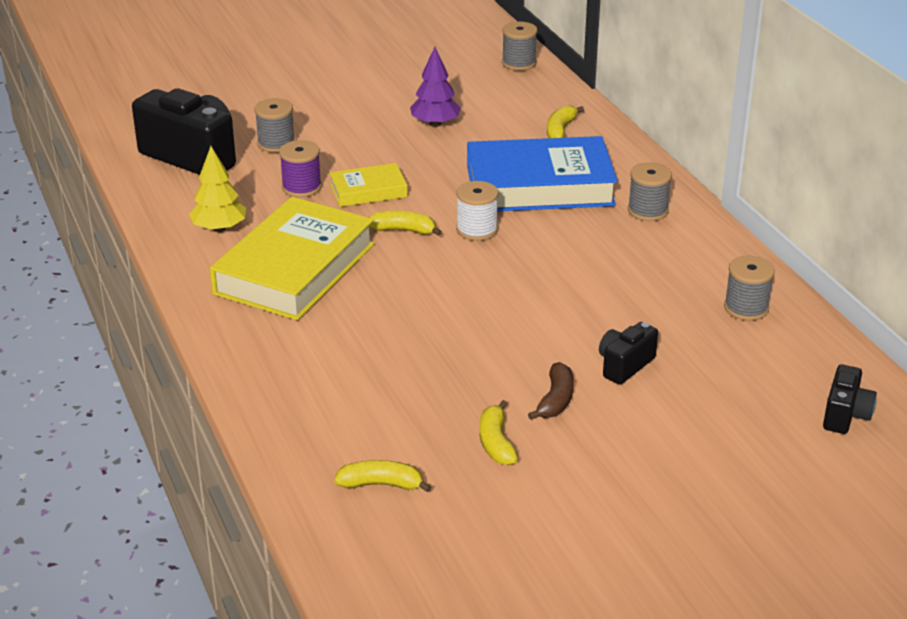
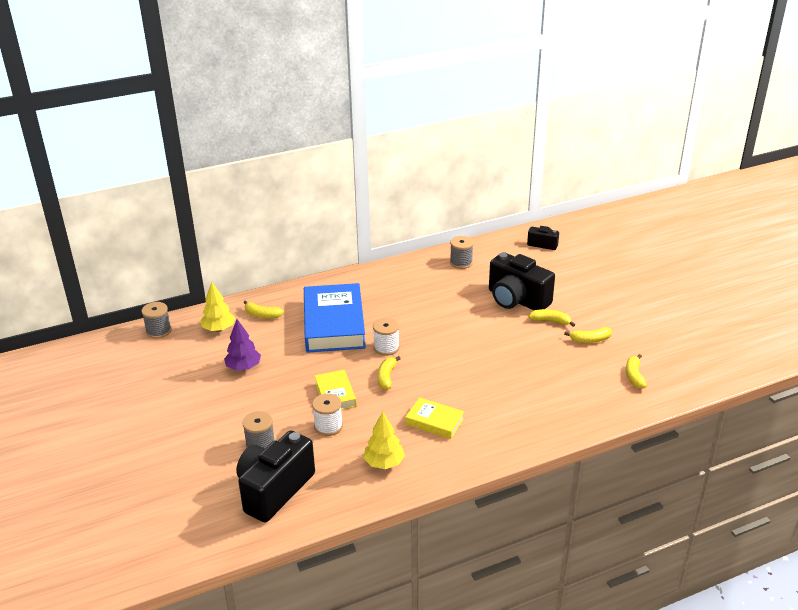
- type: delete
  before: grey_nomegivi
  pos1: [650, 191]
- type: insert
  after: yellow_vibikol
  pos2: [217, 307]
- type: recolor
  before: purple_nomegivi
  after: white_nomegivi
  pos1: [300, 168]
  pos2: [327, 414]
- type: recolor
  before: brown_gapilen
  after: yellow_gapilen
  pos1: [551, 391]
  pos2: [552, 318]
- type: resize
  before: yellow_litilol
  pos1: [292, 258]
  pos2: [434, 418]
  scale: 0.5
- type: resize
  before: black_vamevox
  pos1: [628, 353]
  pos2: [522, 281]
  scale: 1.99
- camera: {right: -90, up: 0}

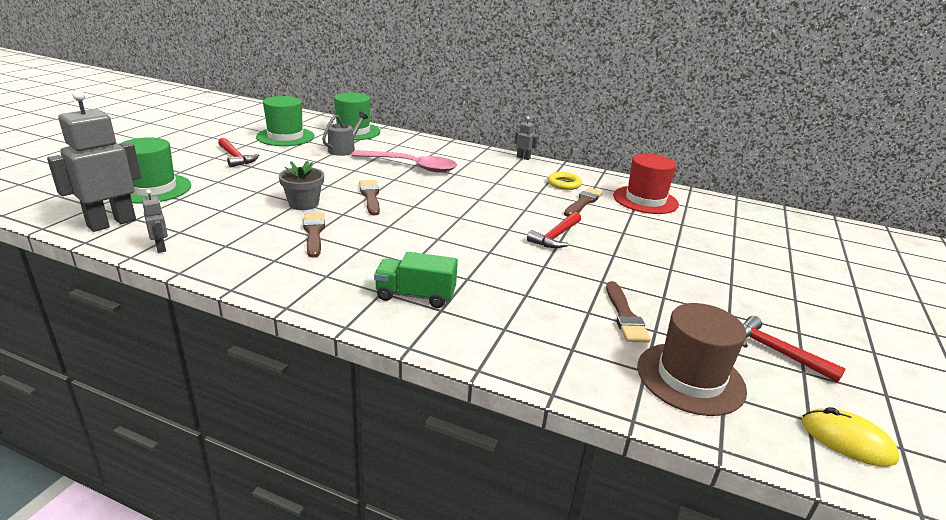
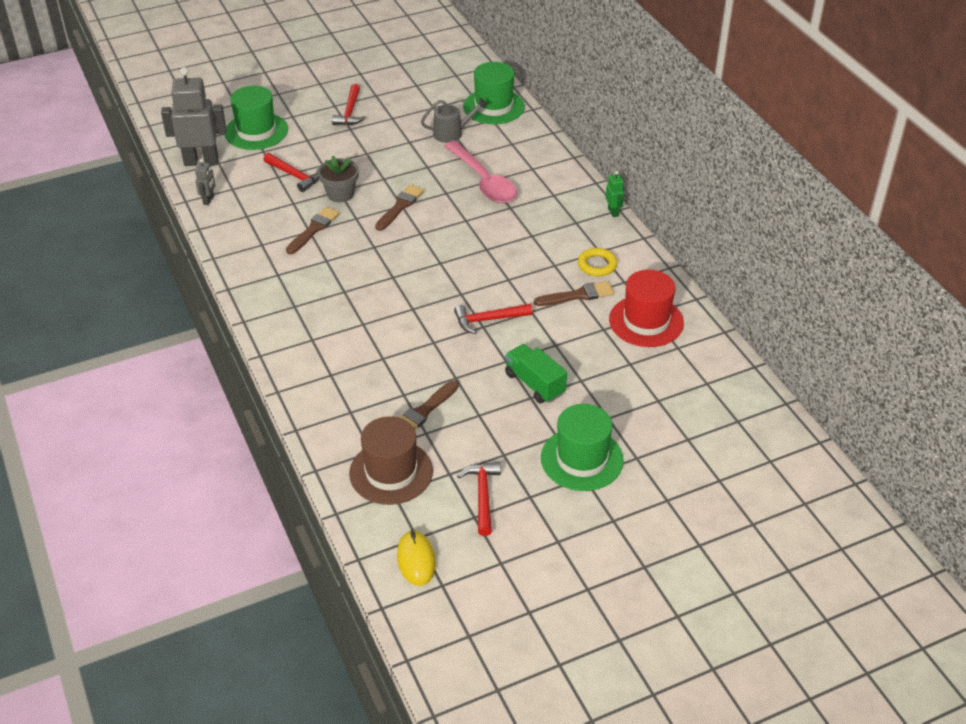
- type: insert
  after: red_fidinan
  pos2: [291, 172]
- type: move
  before: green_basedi
  pos1: [285, 121]
  pos2: [582, 447]
- type: move
  before: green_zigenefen
  pos1: [416, 280]
  pos2: [536, 374]
- type: recolor
  before: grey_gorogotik
  after: green_gorogotik
  pos1: [526, 138]
  pos2: [615, 194]
- camera: {right: 45, up: 15}

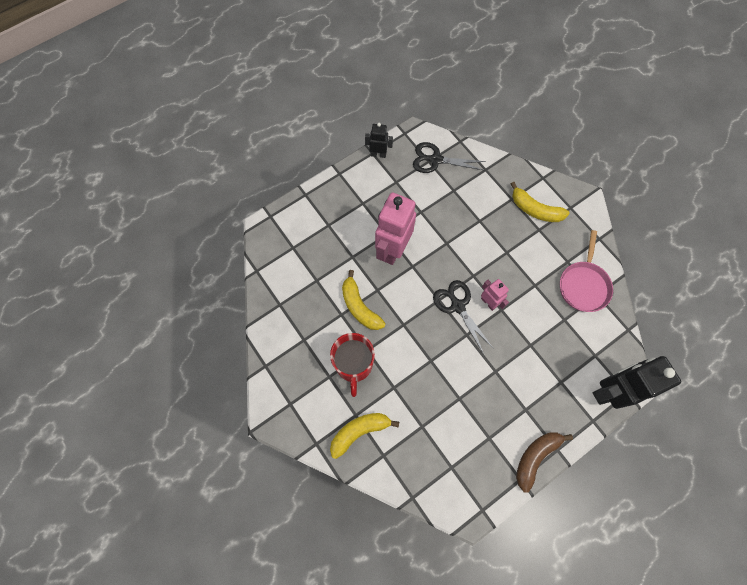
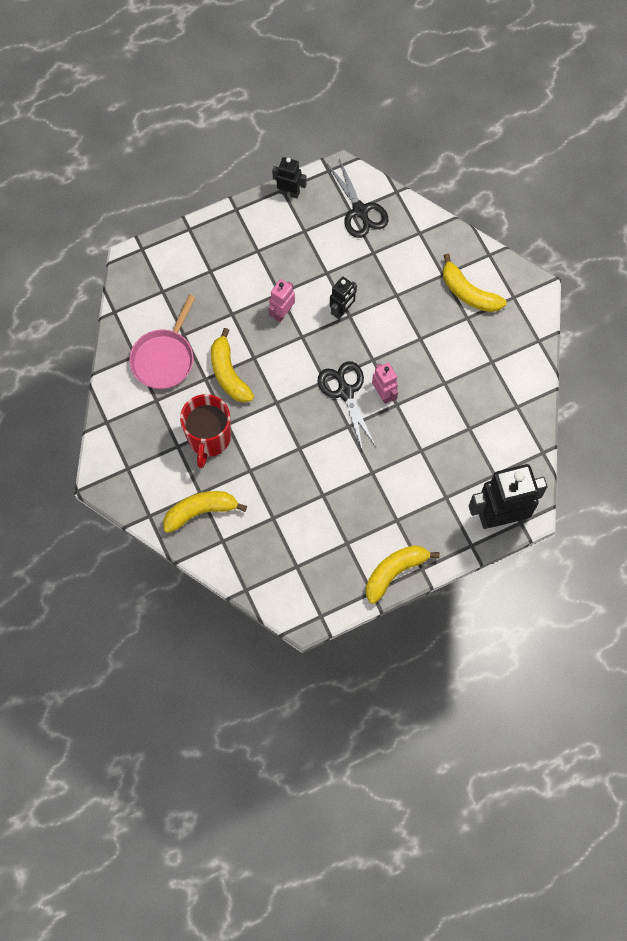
- type: insert
  after: black_gorogotik
  pos2: [343, 298]
- type: move
  before: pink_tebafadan
  pos1: [586, 271]
  pos2: [162, 341]
- type: recolor
  before: brown_gapilen
  after: yellow_gapilen
  pos1: [544, 463]
  pos2: [403, 574]
- type: rotate
  before: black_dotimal
  pos1: [449, 157]
  pos2: [358, 198]
  turn: -135
- type: resize
  before: pink_gorogotik
  pos1: [395, 228]
  pos2: [281, 300]
  scale: 0.51
- camera: {right: 10, up: 0}

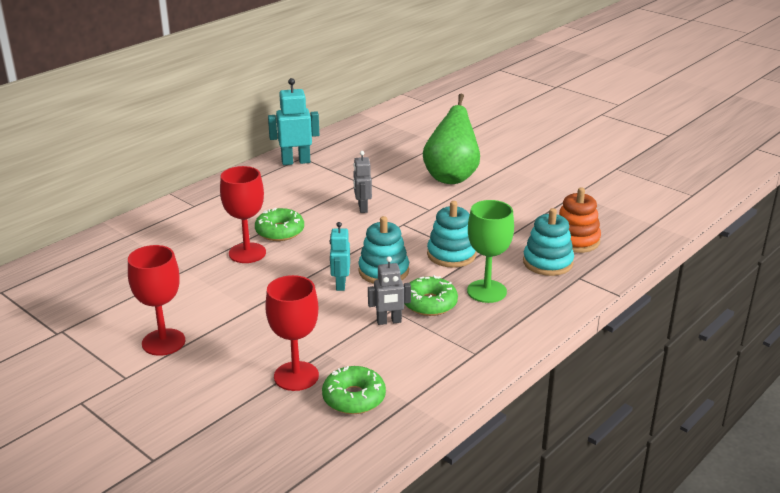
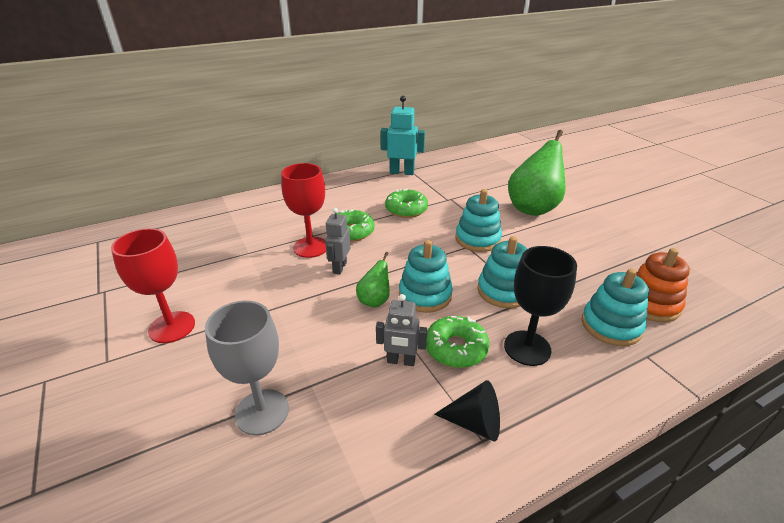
- type: insert
  after: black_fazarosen
  pos2: [467, 411]
- type: insert
  after: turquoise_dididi
  pos2: [479, 220]
- type: move
  before: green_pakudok
  pos1: [354, 390]
  pos2: [406, 203]
- type: move
  before: grey_gorogotik
  pos1: [362, 182]
  pos2: [337, 241]
- type: replace
  before: turquoise_gorogotik
  after: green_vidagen
  pos1: [340, 256]
  pos2: [373, 280]
- type: recolor
  before: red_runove
  after: grey_runove
  pos1: [292, 333]
  pos2: [247, 368]
- type: recolor
  before: green_runove
  after: black_runove
  pos1: [490, 251]
  pos2: [540, 306]
- camera: {right: 20, up: 5}

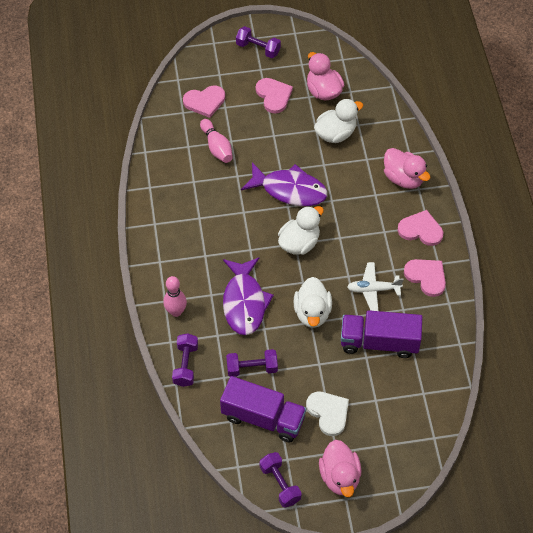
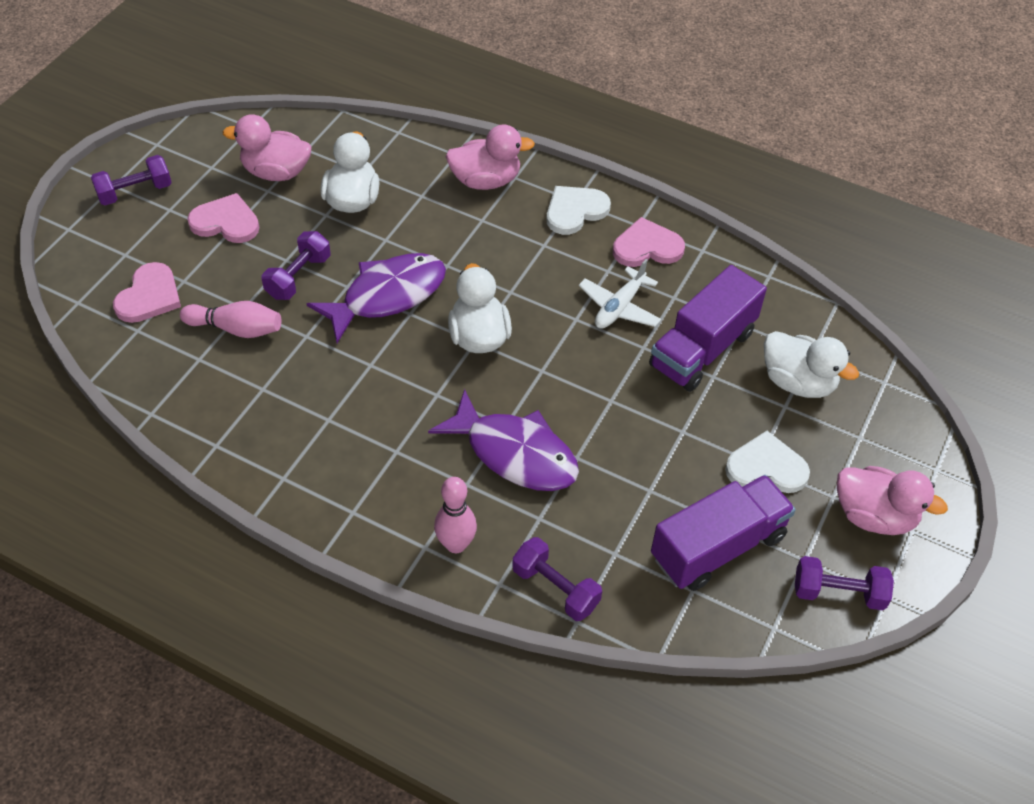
- type: move
  before: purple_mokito
  pos1: [252, 363]
  pos2: [296, 265]
- type: move
  before: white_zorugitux
  pos1: [313, 302]
  pos2: [811, 364]
- type: recolor
  before: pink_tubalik
  after: white_tubalik
  pos1: [420, 228]
  pos2: [579, 210]
- camera: {right: -55, up: -5}

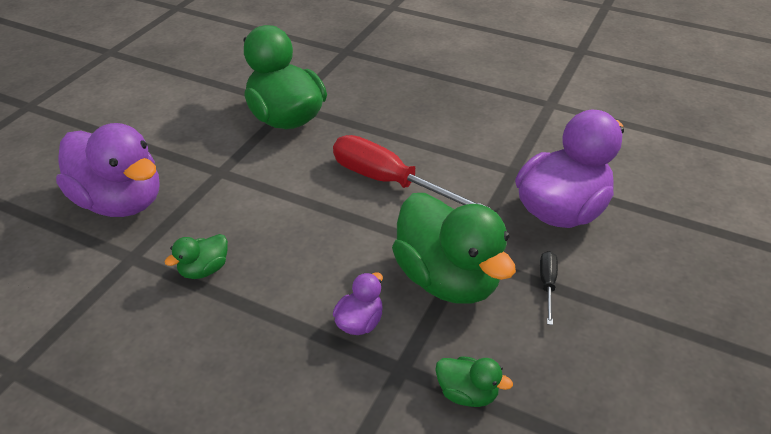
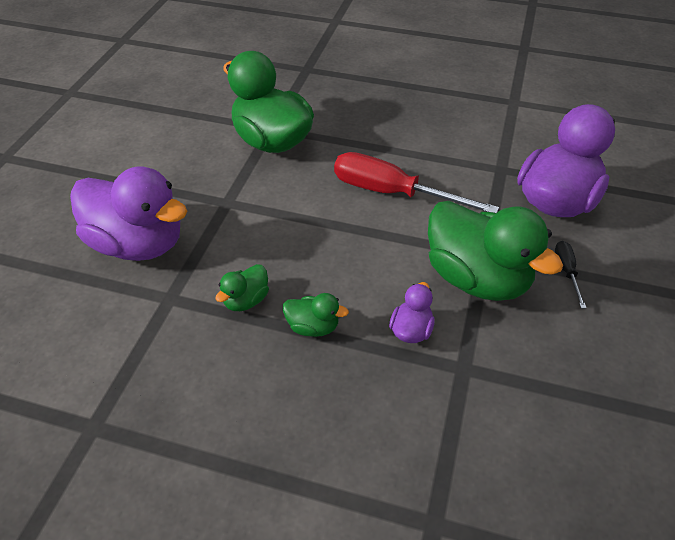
- type: move
  before: green_zorugitux
  pos1: [474, 381]
  pos2: [316, 315]
- camera: {right: -10, up: 5}

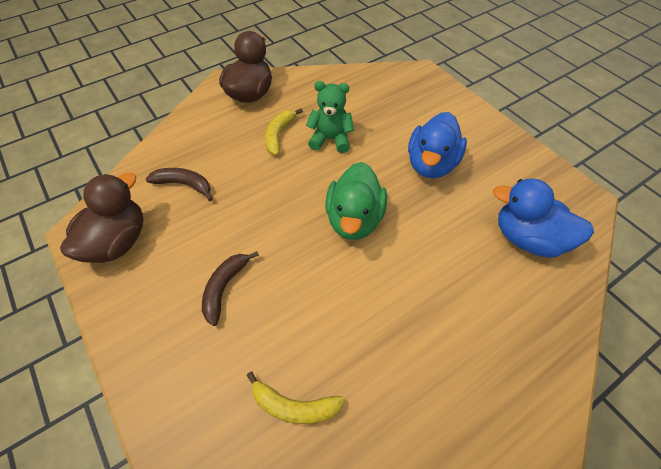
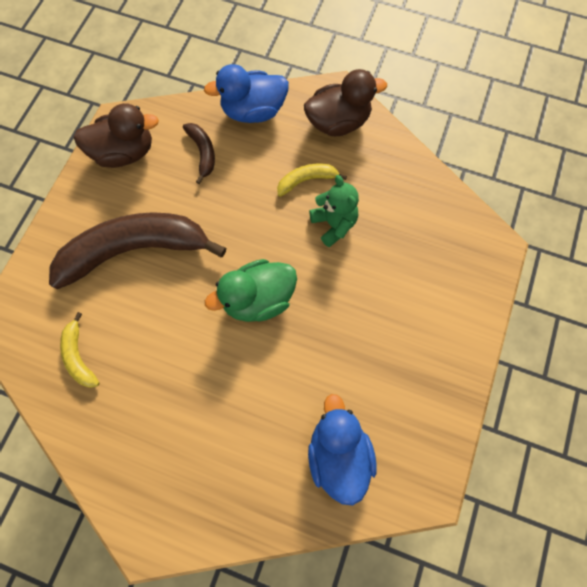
- type: move
  before: blue_zorugitux
  pos1: [437, 145]
  pos2: [246, 93]
- type: resize
  before: brown_gapilen
  pos1: [230, 288]
  pos2: [137, 250]
  scale: 2.27
- camera: {right: 55, up: 15}

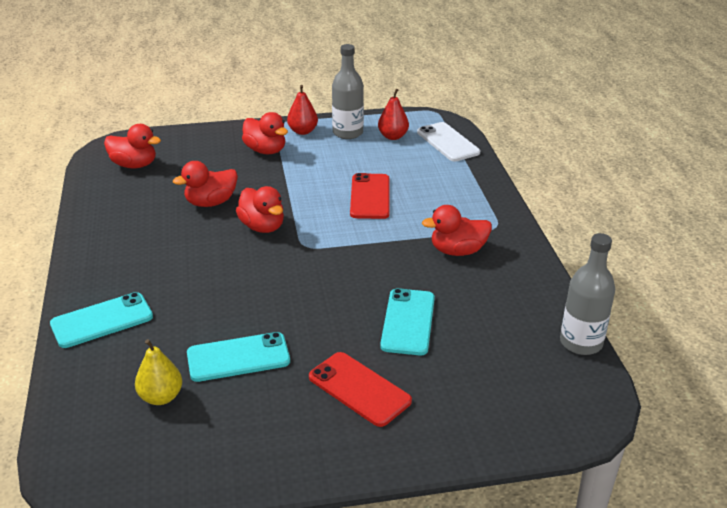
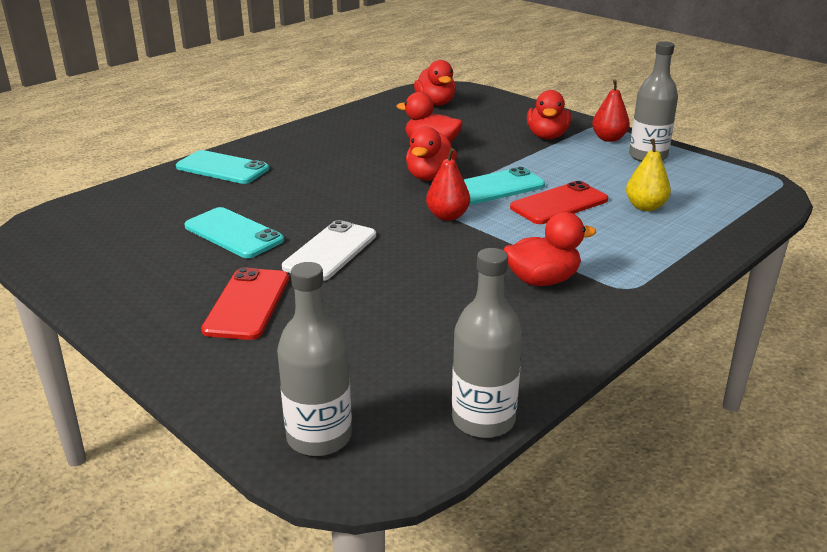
- type: insert
  after: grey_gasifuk
  pos2: [314, 359]
- type: move
  before: yellow_vidagen
  pos1: [158, 372]
  pos2: [648, 175]
- type: move
  before: red_vidagen
  pos1: [393, 114]
  pos2: [448, 184]
- type: move
  before: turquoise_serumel
  pos1: [407, 321]
  pos2: [504, 186]
- type: move
  before: white_serumel
  pos1: [448, 142]
  pos2: [329, 250]
- type: rotate
  before: red_zorugitux
  pos1: [457, 230]
  pos2: [549, 249]
  turn: 120
- camera: {right: 55, up: -5}

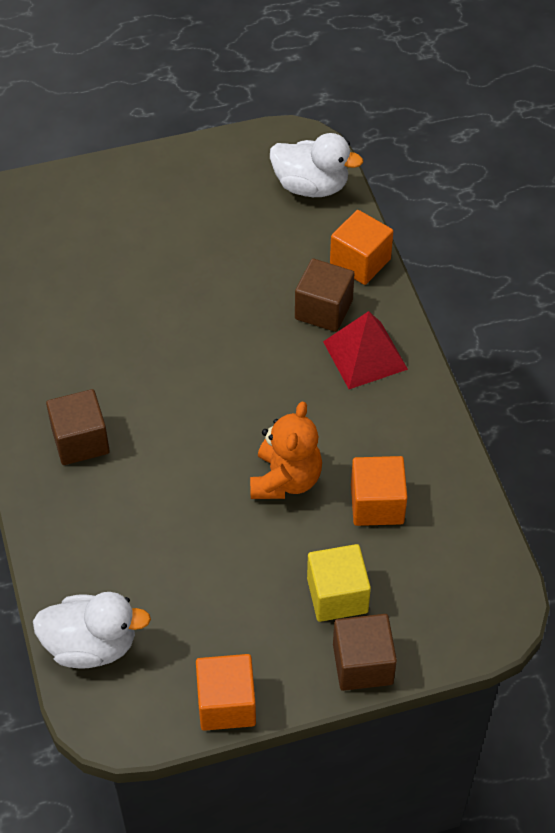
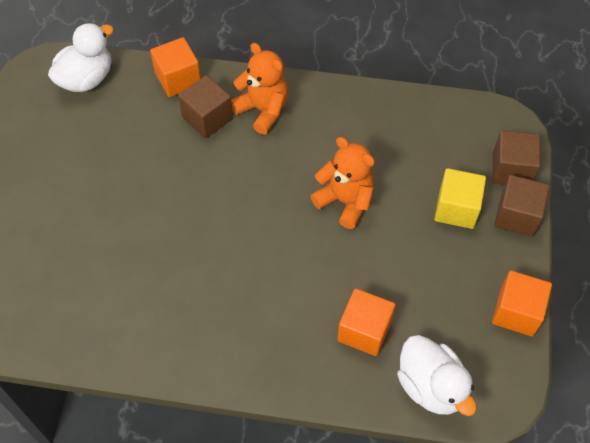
- type: move
  before: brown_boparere
  pos1: [78, 427]
  pos2: [516, 157]
- type: move
  before: orange_boparere
  pos1: [379, 491]
  pos2: [366, 322]
- type: replace
  before: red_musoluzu
  after: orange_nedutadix
  pos1: [365, 350]
  pos2: [259, 89]
- type: rotate
  before: white_zorugitux
  pos1: [92, 630]
  pos2: [437, 375]
  turn: 120
- camera: {right: -65, up: 5}

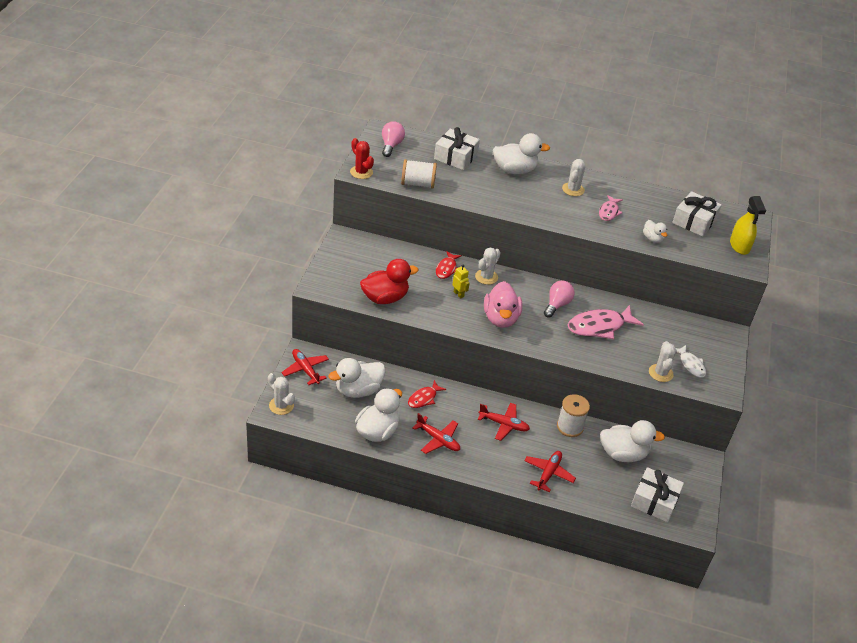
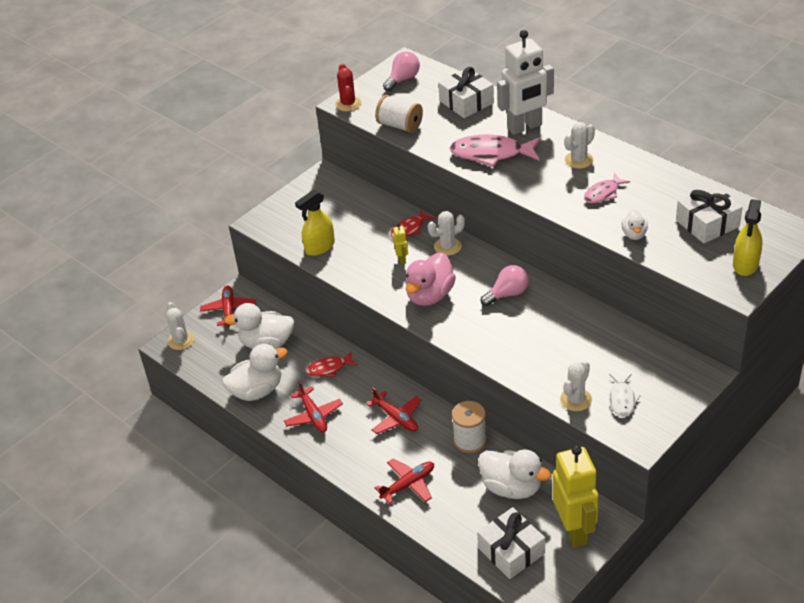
- type: insert
  after: yellow_gorogotik
  pos2: [575, 496]
- type: move
  before: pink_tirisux
  pos1: [606, 322]
  pos2: [495, 151]
- type: replace
  before: red_zorugitux
  after: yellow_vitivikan
  pos1: [389, 281]
  pos2: [315, 223]
- type: replace
  before: white_zorugitux
  after: white_gorogotik
  pos1: [521, 153]
  pos2: [525, 82]
- camera: {right: 35, up: 0}

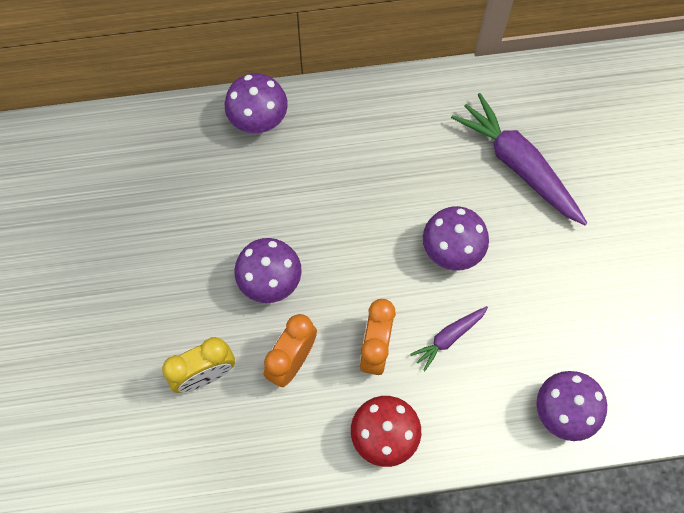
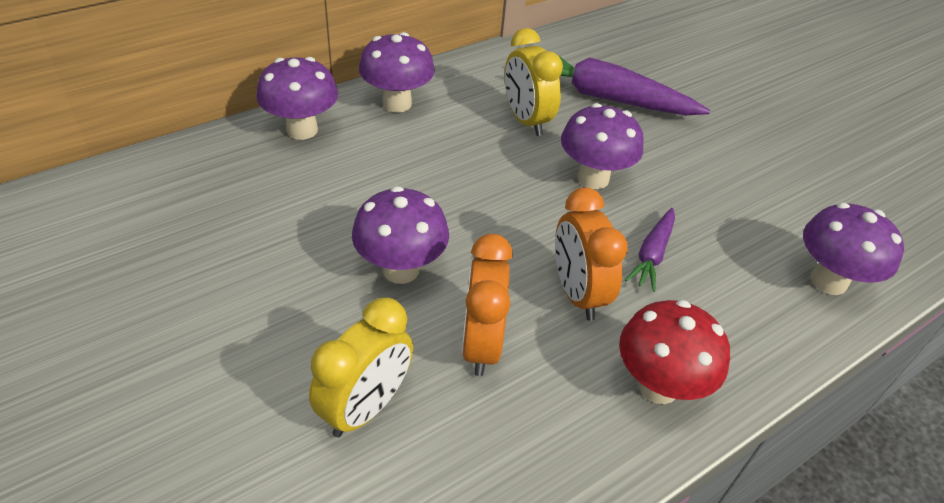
- type: insert
  after: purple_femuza
  pos2: [397, 72]
- type: insert
  after: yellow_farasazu
  pos2: [533, 82]
- camera: {right: -30, up: -25}

